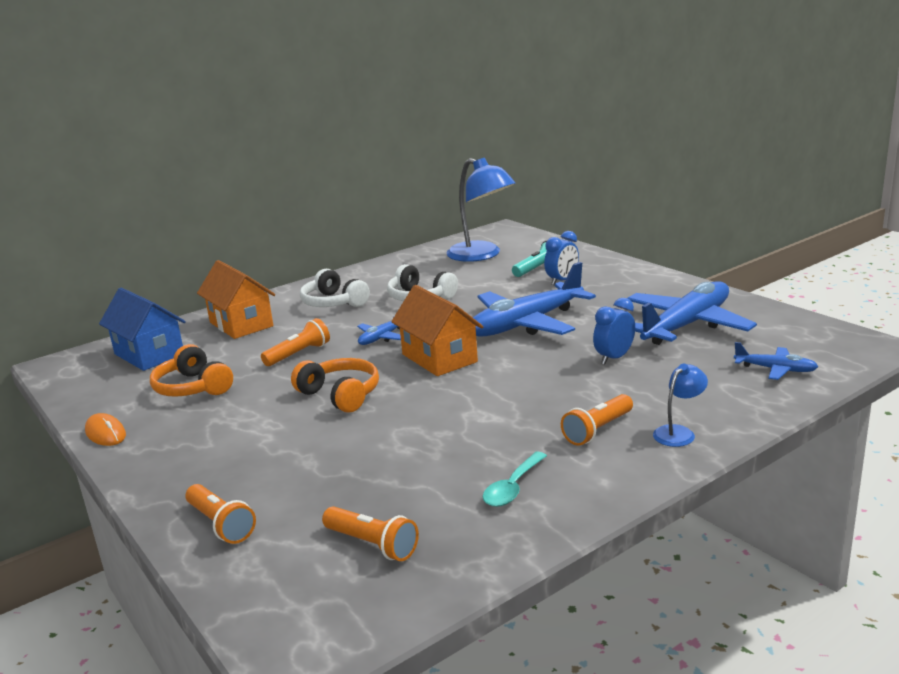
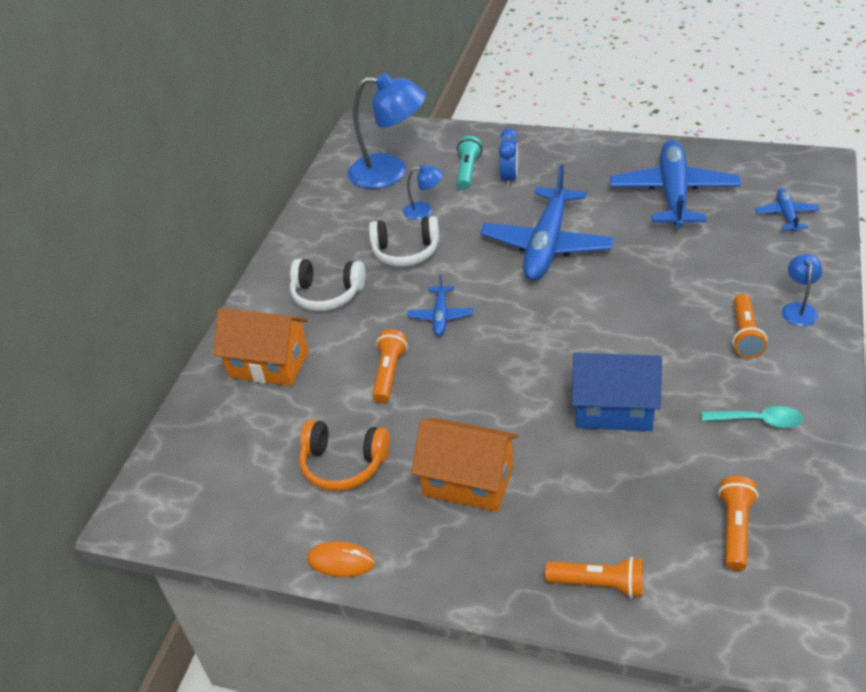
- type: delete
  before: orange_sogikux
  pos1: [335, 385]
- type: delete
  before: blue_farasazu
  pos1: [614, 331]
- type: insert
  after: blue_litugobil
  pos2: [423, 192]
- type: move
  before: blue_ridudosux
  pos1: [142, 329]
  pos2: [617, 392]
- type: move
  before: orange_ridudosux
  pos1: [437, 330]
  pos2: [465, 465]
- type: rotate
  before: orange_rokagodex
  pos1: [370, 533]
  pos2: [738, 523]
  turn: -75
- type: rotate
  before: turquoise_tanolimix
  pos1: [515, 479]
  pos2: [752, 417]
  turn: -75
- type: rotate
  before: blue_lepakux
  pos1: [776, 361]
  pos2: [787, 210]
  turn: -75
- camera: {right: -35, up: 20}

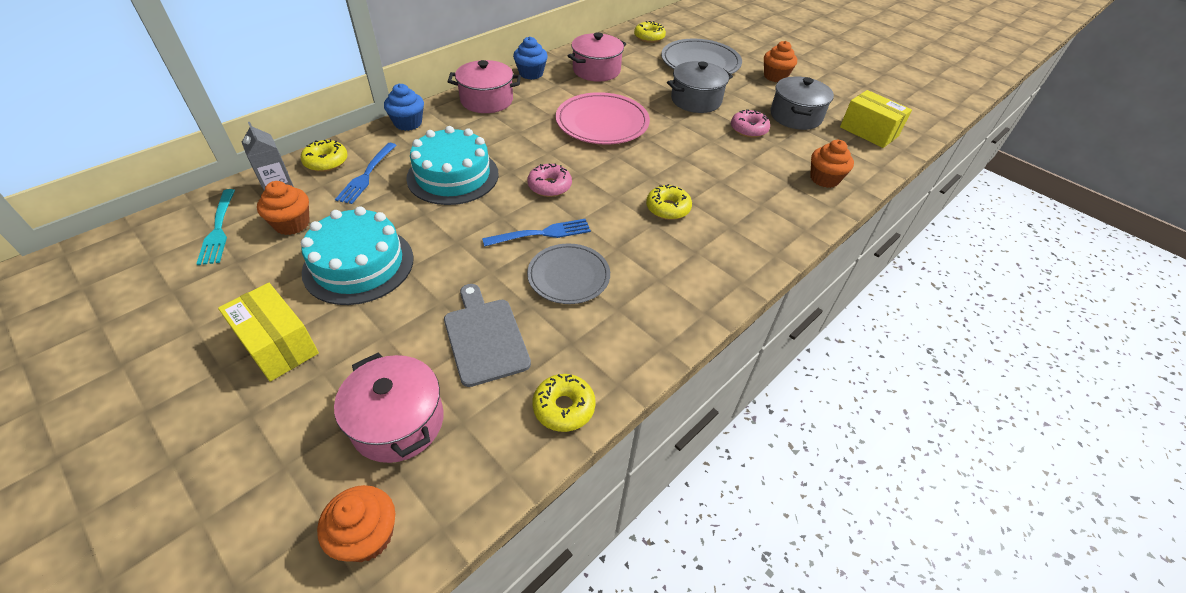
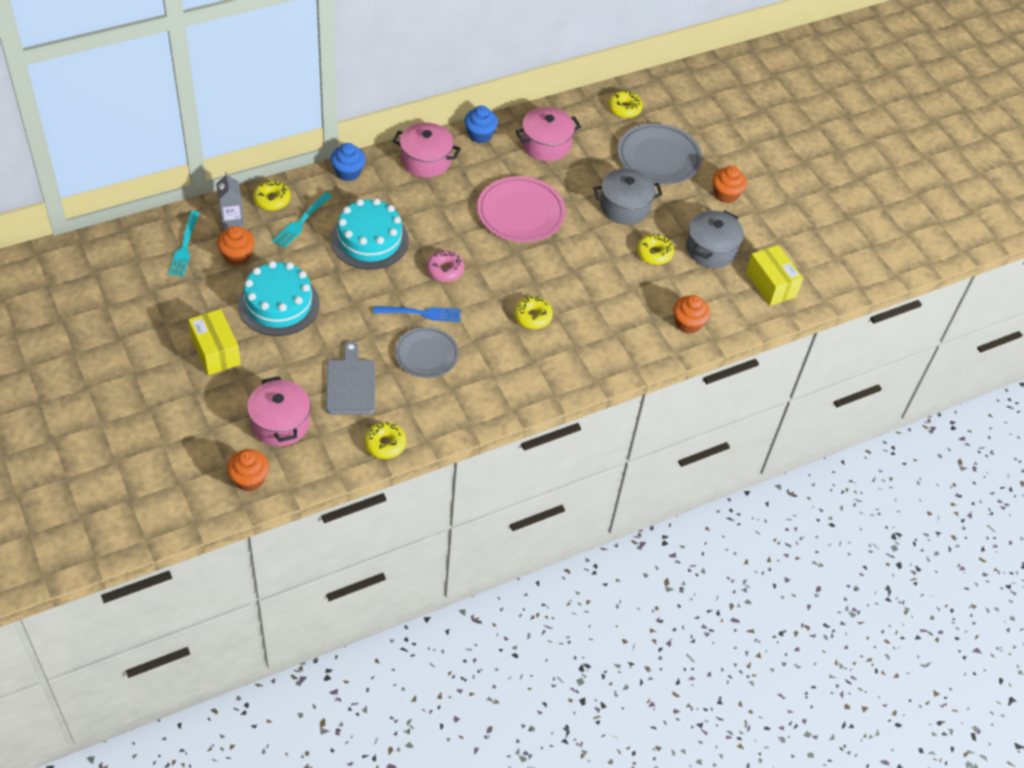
- type: recolor
  before: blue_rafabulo
  after: turquoise_rafabulo
  pos1: [366, 173]
  pos2: [302, 220]
- type: recolor
  before: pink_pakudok
  after: yellow_pakudok
  pos1: [750, 123]
  pos2: [655, 249]
- camera: {right: 15, up: 5}

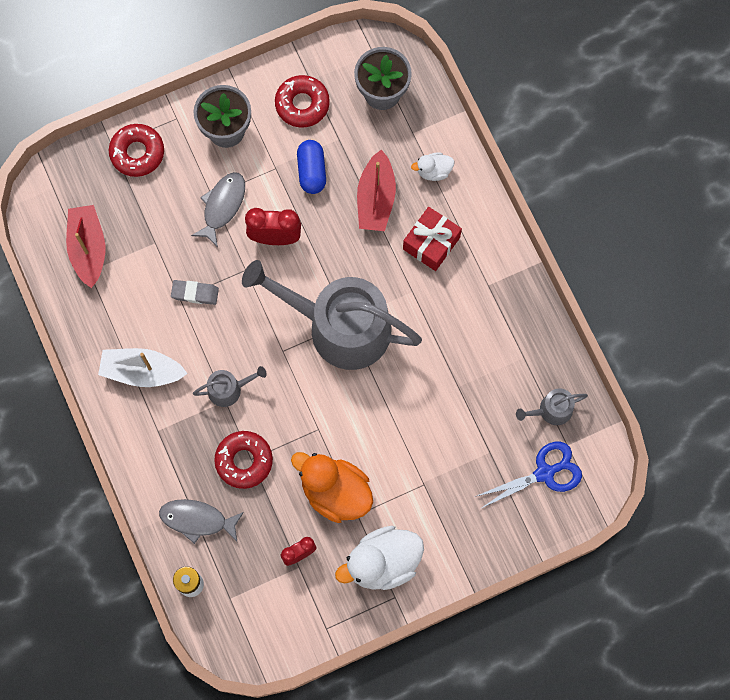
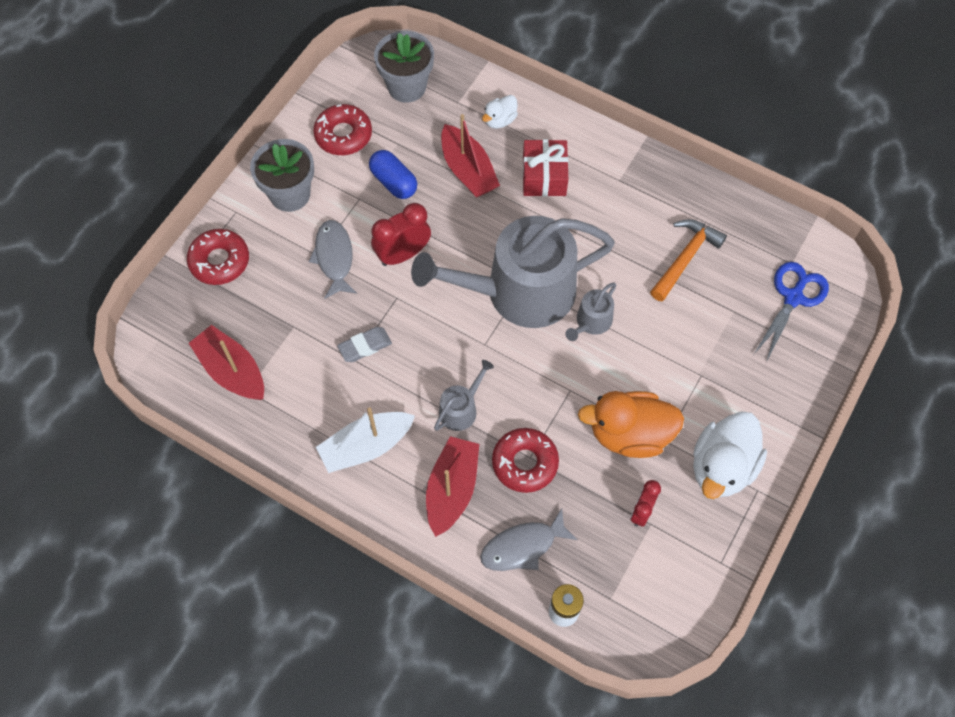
- type: insert
  after: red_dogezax
  pos2: [452, 486]
- type: insert
  after: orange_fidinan
  pos2: [688, 260]
- type: move
  before: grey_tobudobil
  pos1: [552, 406]
  pos2: [590, 312]
- camera: {right: -35, up: -10}

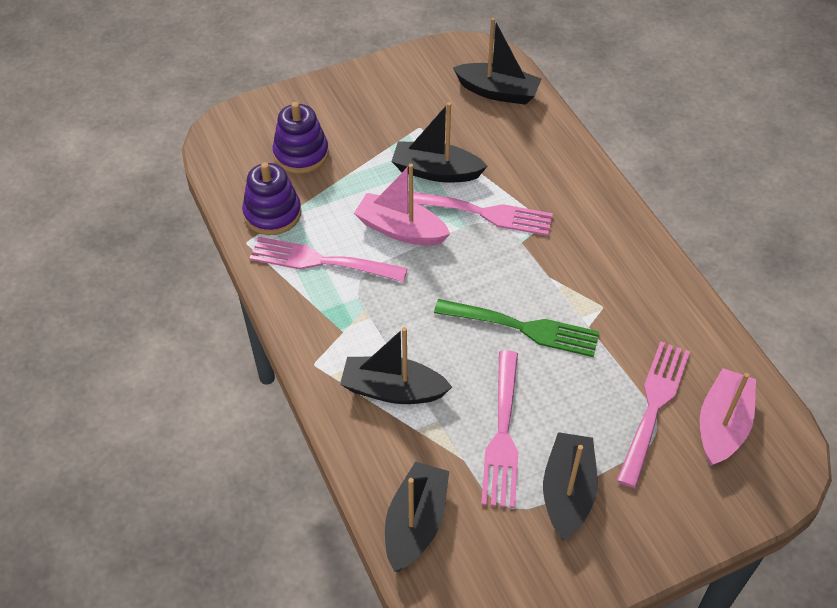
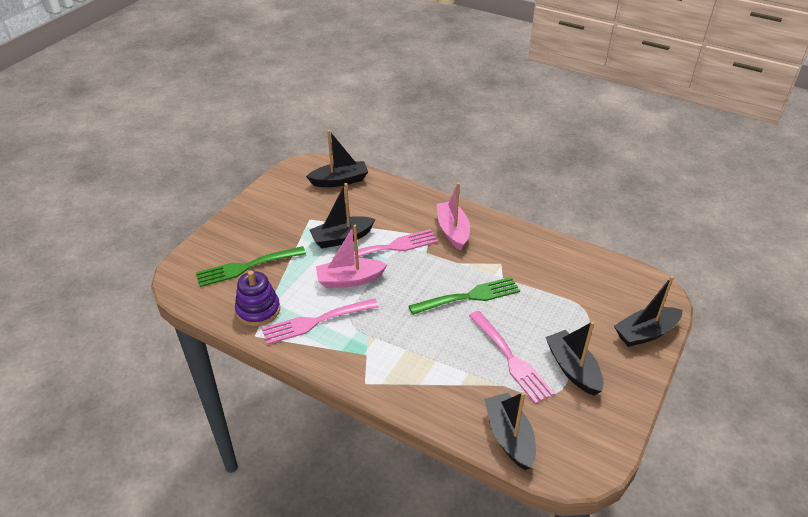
- type: delete
  before: pink_rafabulo
  pos1: [653, 414]
- type: move
  before: black_dogezax
  pos1: [396, 365]
  pos2: [648, 311]
- type: move
  before: pink_dogezax
  pos1: [728, 417]
  pos2: [453, 217]
- type: replace
  before: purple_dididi
  after: green_rafabulo
  pos1: [300, 138]
  pos2: [251, 266]
- camera: {right: -35, up: -10}

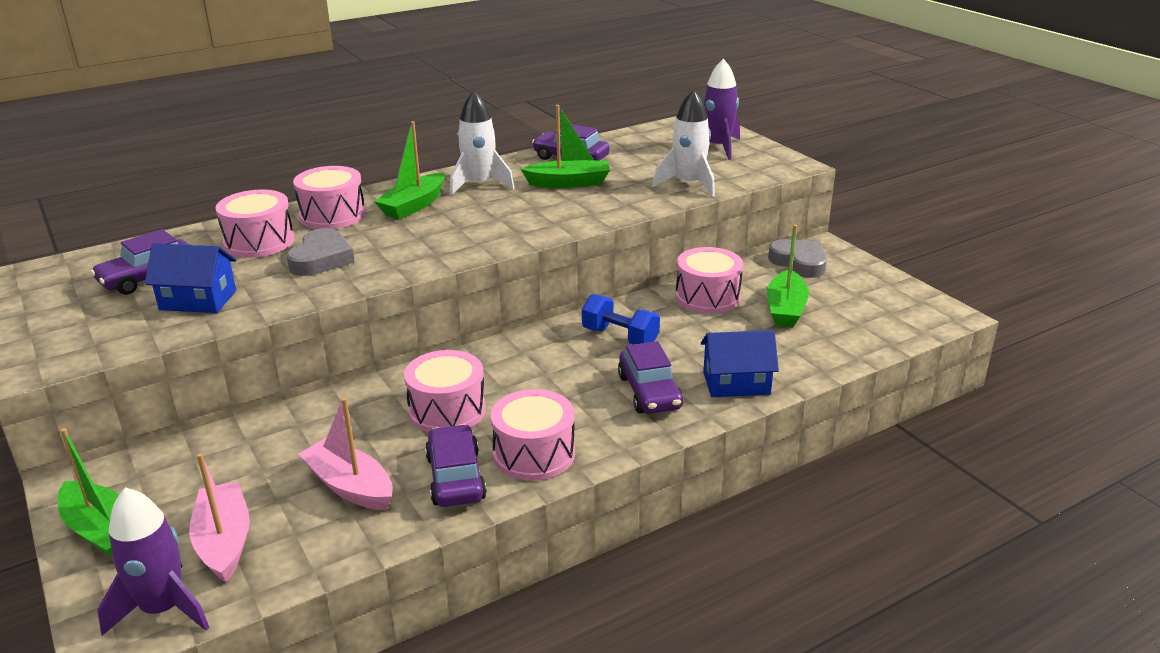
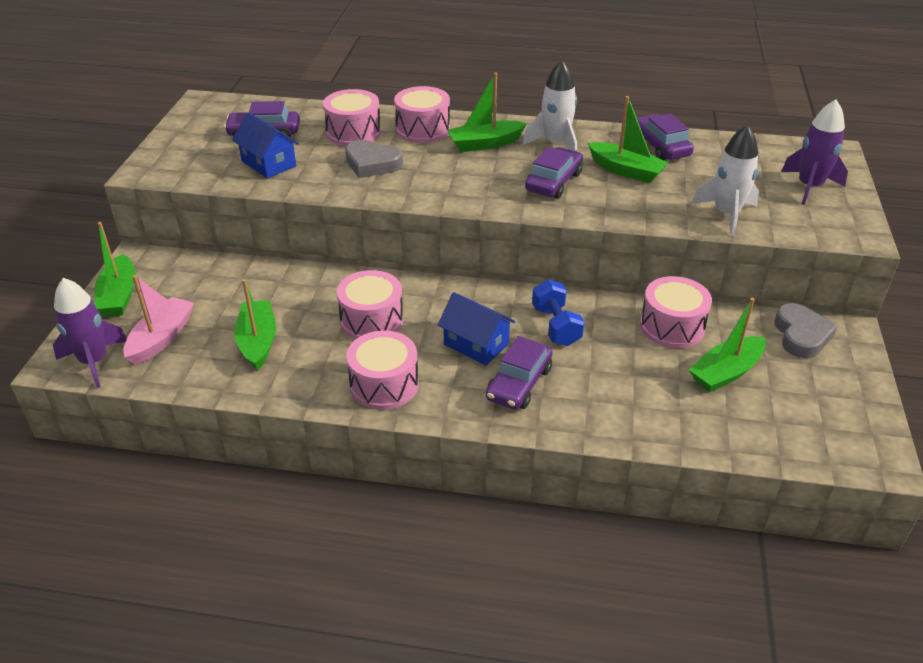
- type: move
  before: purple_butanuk
  pos1: [456, 465]
  pos2: [554, 172]
- type: move
  before: blue_ridudosux
  pos1: [740, 363]
  pos2: [476, 329]
- type: recolor
  before: pink_dogezax
  after: green_dogezax
  pos1: [346, 454]
  pos2: [255, 325]
- type: rotate
  before: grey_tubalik
  pos1: [320, 252]
  pos2: [374, 159]
  turn: 60
- camera: {right: 40, up: 10}

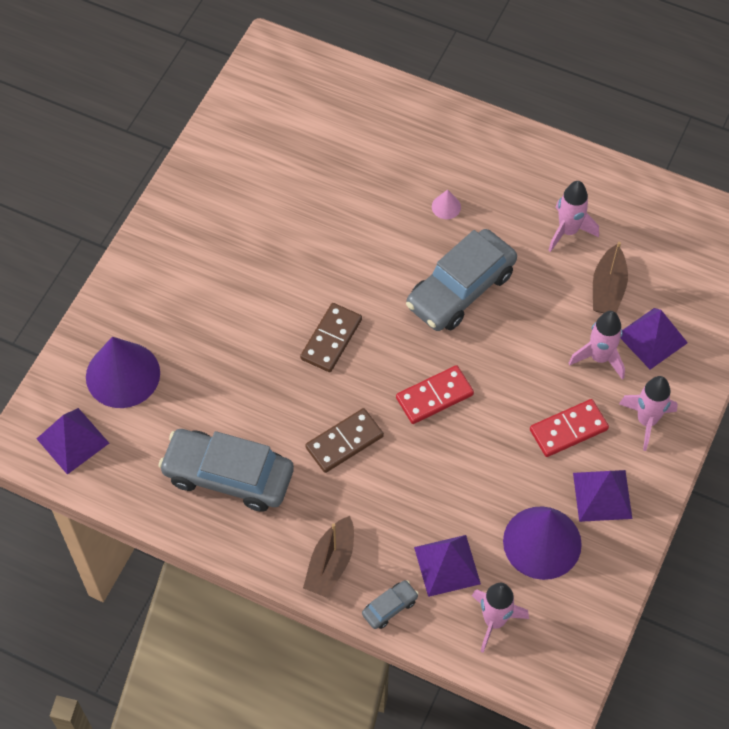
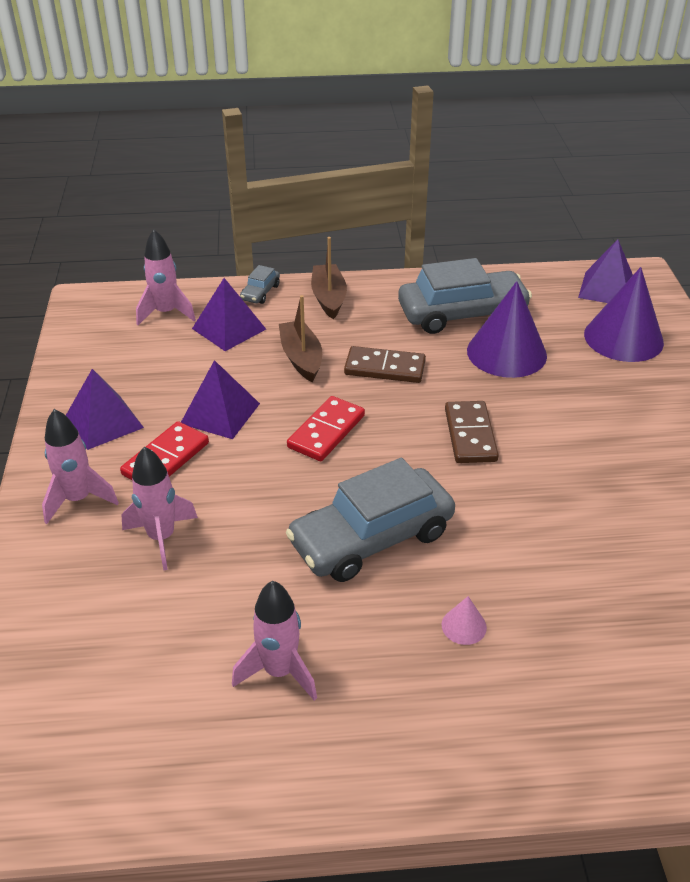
- type: move
  before: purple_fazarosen
  pos1: [542, 543]
  pos2: [507, 329]
- type: move
  before: brown_dogezax
  pos1: [610, 277]
  pos2: [300, 338]
- type: move
  before: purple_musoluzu
  pos1: [654, 339]
  pos2: [220, 399]
- type: rotate
  before: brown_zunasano
  pos1: [344, 440]
  pos2: [385, 364]
  turn: 75
- type: rotate
  before: grey_butanuk
  pos1: [461, 280]
  pos2: [370, 520]
  turn: -135
- camera: {right: 150, up: -20}

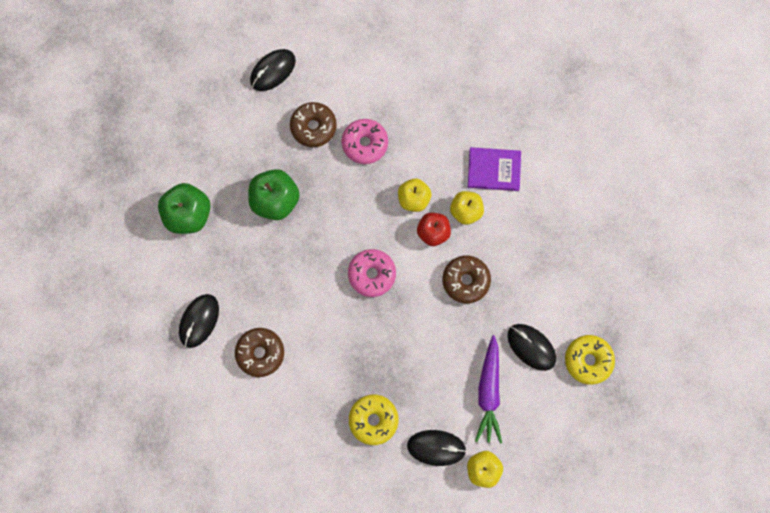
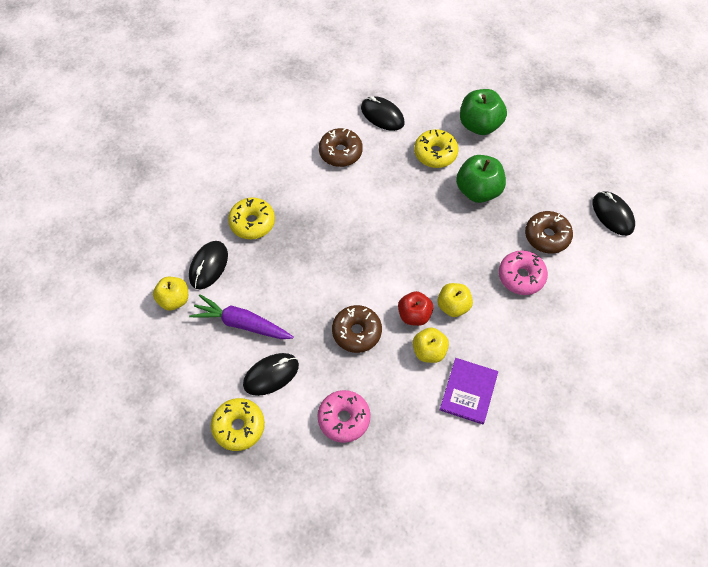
- type: insert
  after: yellow_pakudok
  pos2: [436, 148]
- type: move
  before: pink_pakudok
  pos1: [372, 273]
  pos2: [344, 416]
- camera: {right: 105, up: -15}

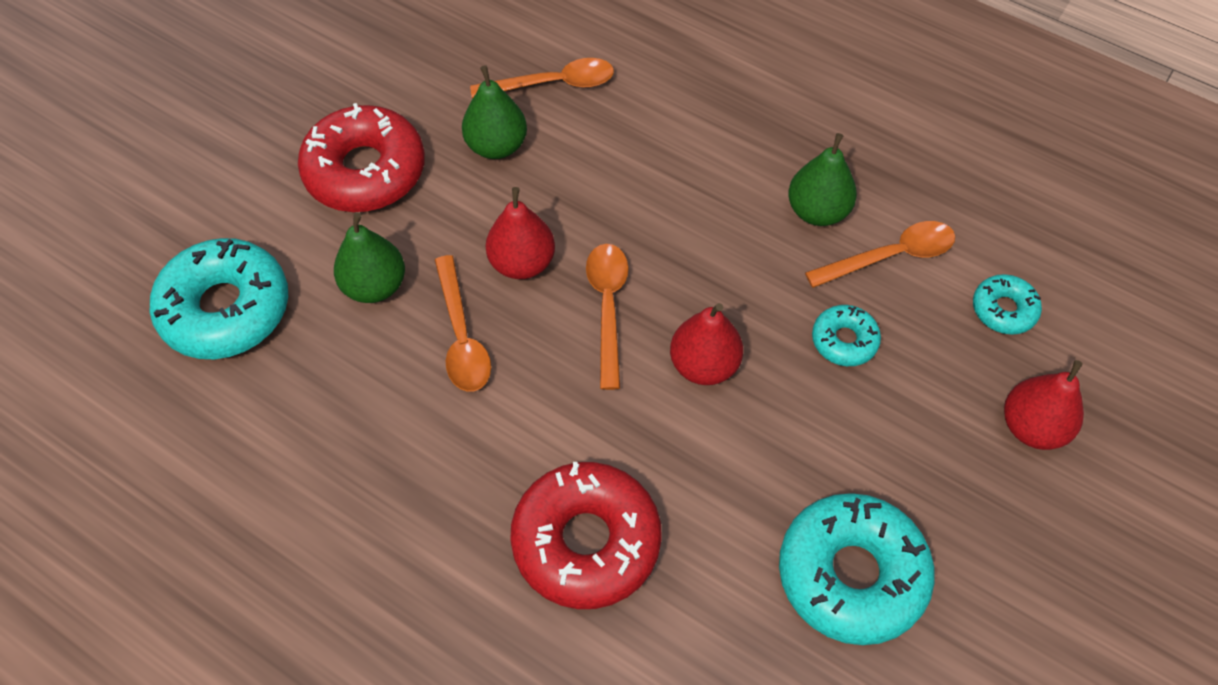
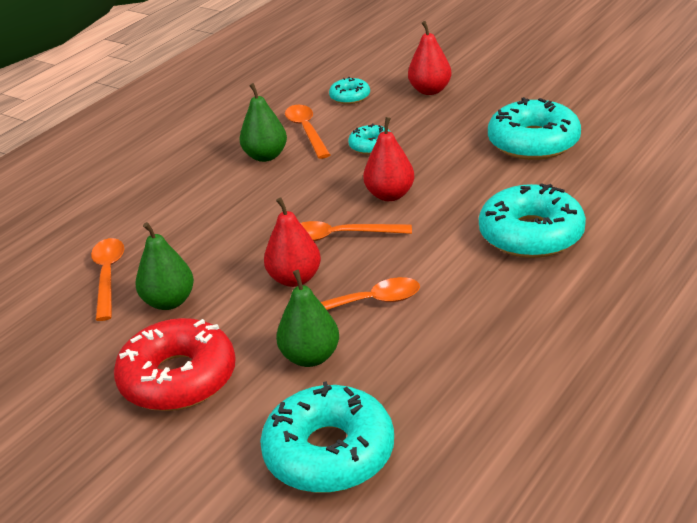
- type: recolor
  before: red_pakudok
  after: turquoise_pakudok
  pos1: [586, 535]
  pos2: [532, 220]
- camera: {right: -85, up: -25}

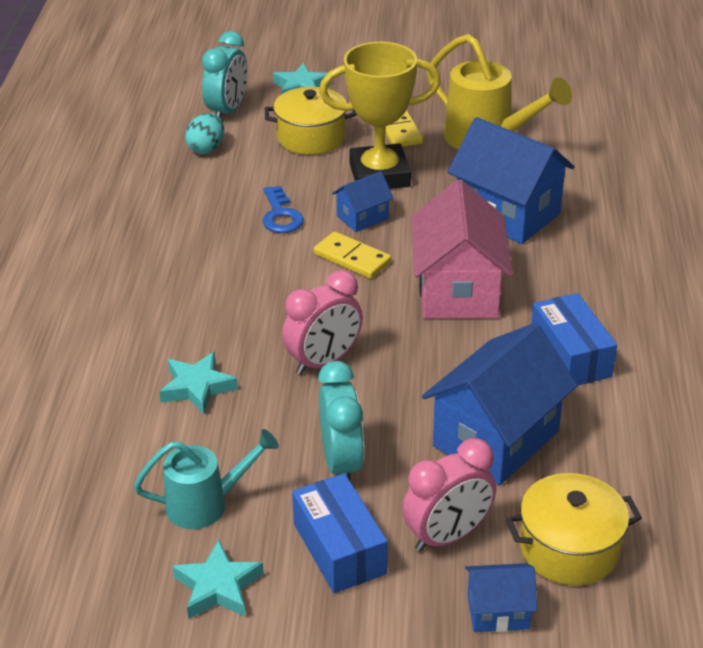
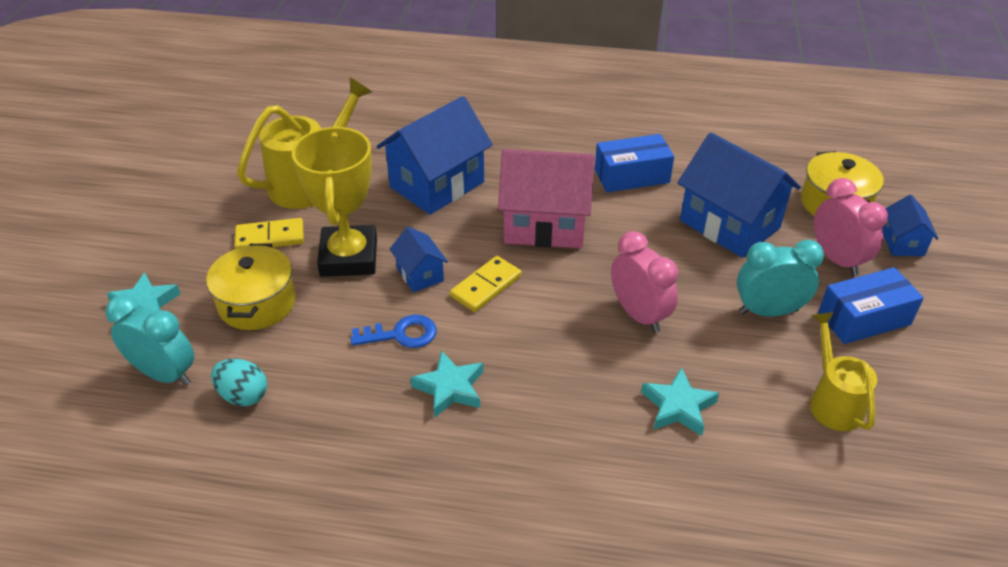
- type: move
  before: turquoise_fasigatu
  pos1: [218, 579]
  pos2: [447, 384]
- type: recolor
  before: turquoise_tobudobil
  after: yellow_tobudobil
  pos1: [206, 479]
  pos2: [843, 371]
- camera: {right: -85, up: 5}

